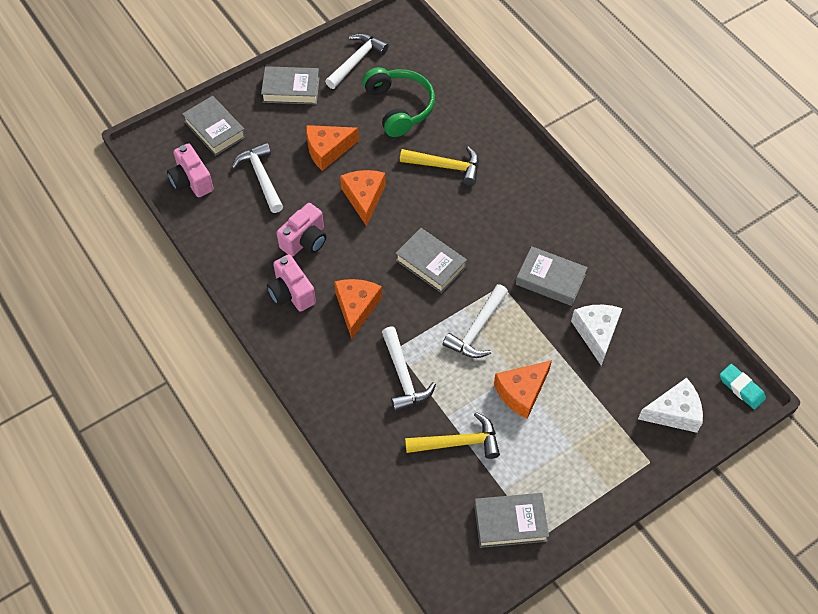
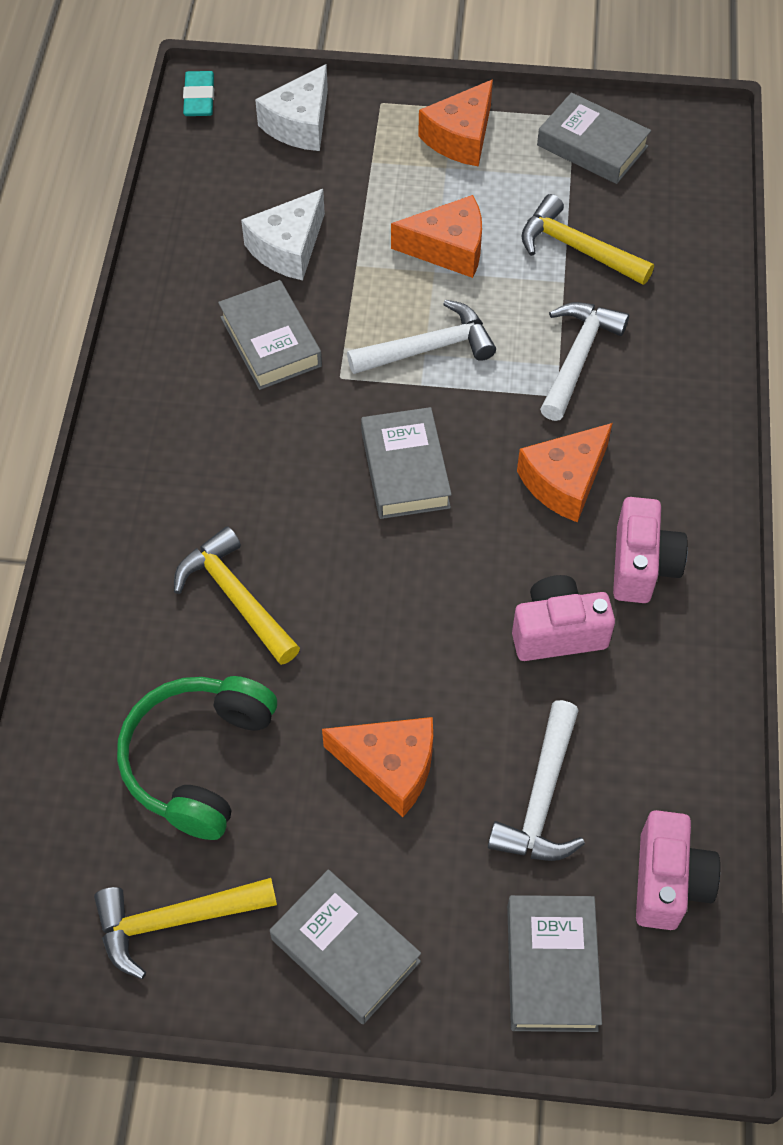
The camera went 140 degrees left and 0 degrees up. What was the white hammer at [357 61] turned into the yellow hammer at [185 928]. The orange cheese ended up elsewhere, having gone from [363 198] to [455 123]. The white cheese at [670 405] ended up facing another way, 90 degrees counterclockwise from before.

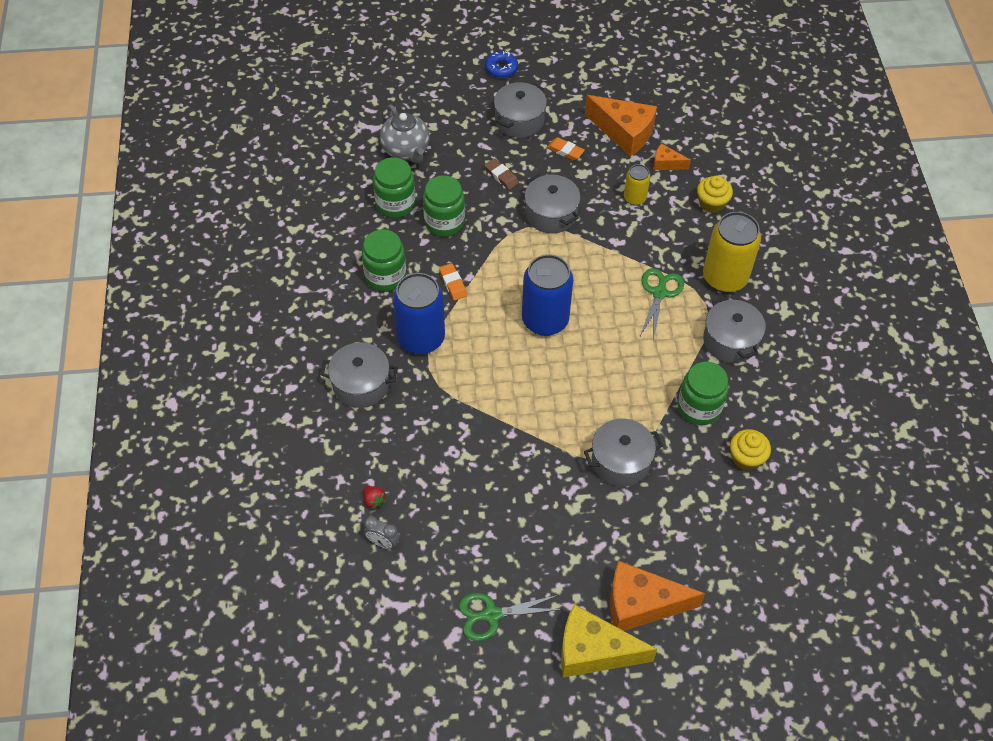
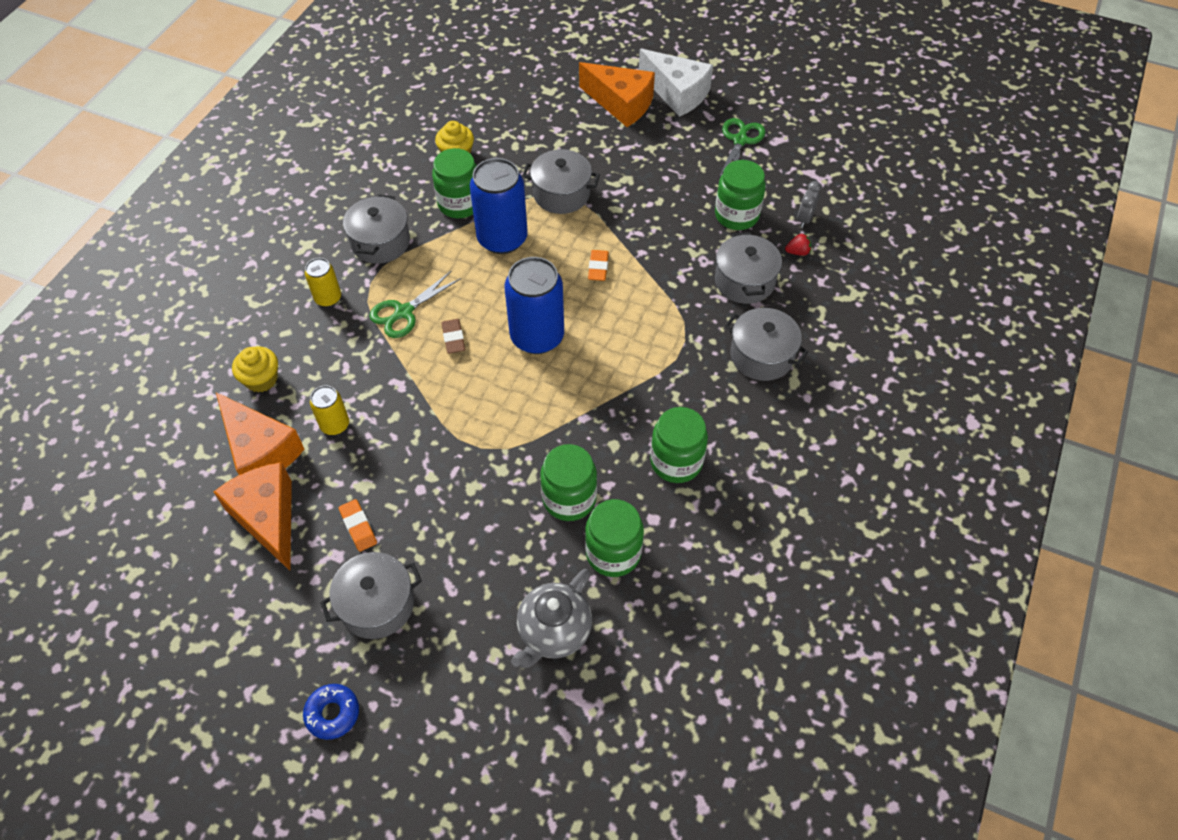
The camera went 150 degrees left and 0 degrees up. The grey teapot at [405 134] ended up facing another way, 150 degrees counterclockwise from before. The size of the orange cheese at [672 156] changed by a factor of 2.03. The brown eraser ended up elsewhere, having gone from [502 174] to [453 336]. The grey pot ended up elsewhere, having gone from [553 204] to [748 268]. The size of the yellow can at [732 252] changed by a factor of 0.52. The orange eraser ended up elsewhere, having gone from [453 282] to [598 265]. The blue can ended up elsewhere, having gone from [419 313] to [499 206]. The red strawberry at [374 497] ended up facing another way, 90 degrees clockwise from before. The grey clock at [382 532] ended up facing another way, 120 degrees counterclockwise from before. The green scissors at [510 617] ended up facing another way, 90 degrees counterclockwise from before. What was the yellow cheese at [609 640] turned into the white cheese at [676 83]. The second view gained the green jar at [740 195].

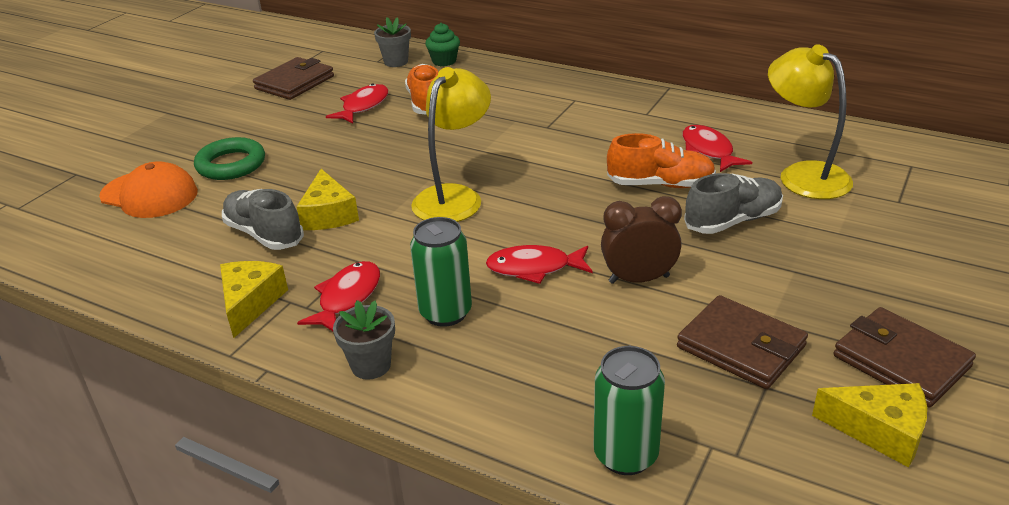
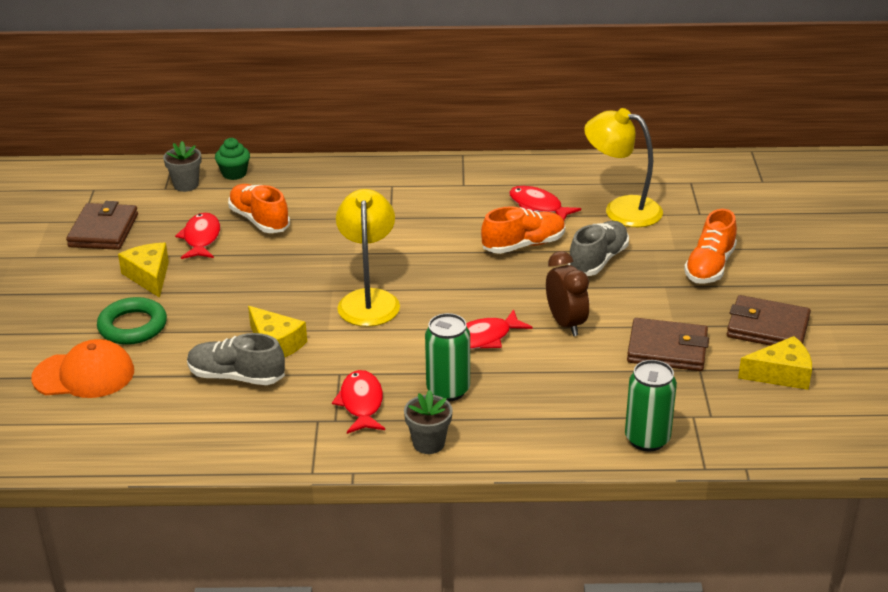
The camera went 30 degrees left and 0 degrees up. The brown clock at [641 240] ended up facing another way, 105 degrees clockwise from before. The yellow cheese ended up elsewhere, having gone from [254 299] to [143 270]. The second view gained the orange shoe at [710 246].

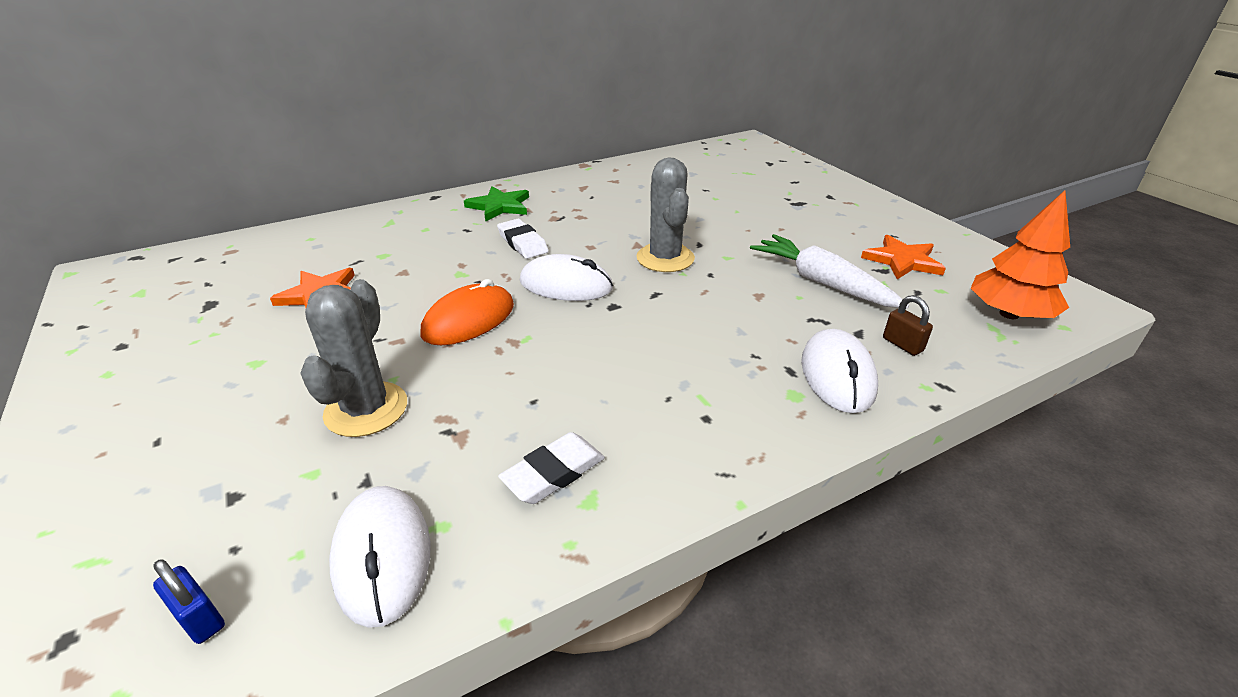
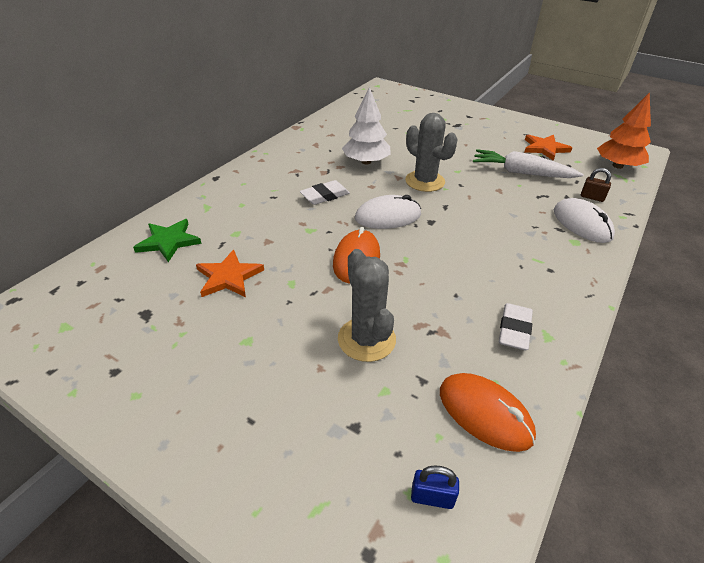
The camera went 30 degrees left and 5 degrees up. The green star ended up elsewhere, having gone from [496 204] to [167 240]. The white eraser at [522 239] ended up facing another way, 60 degrees counterclockwise from before. What was the white mouse at [379 557] turned into the orange mouse at [488 412]. The second view gained the white tree at [366 125].

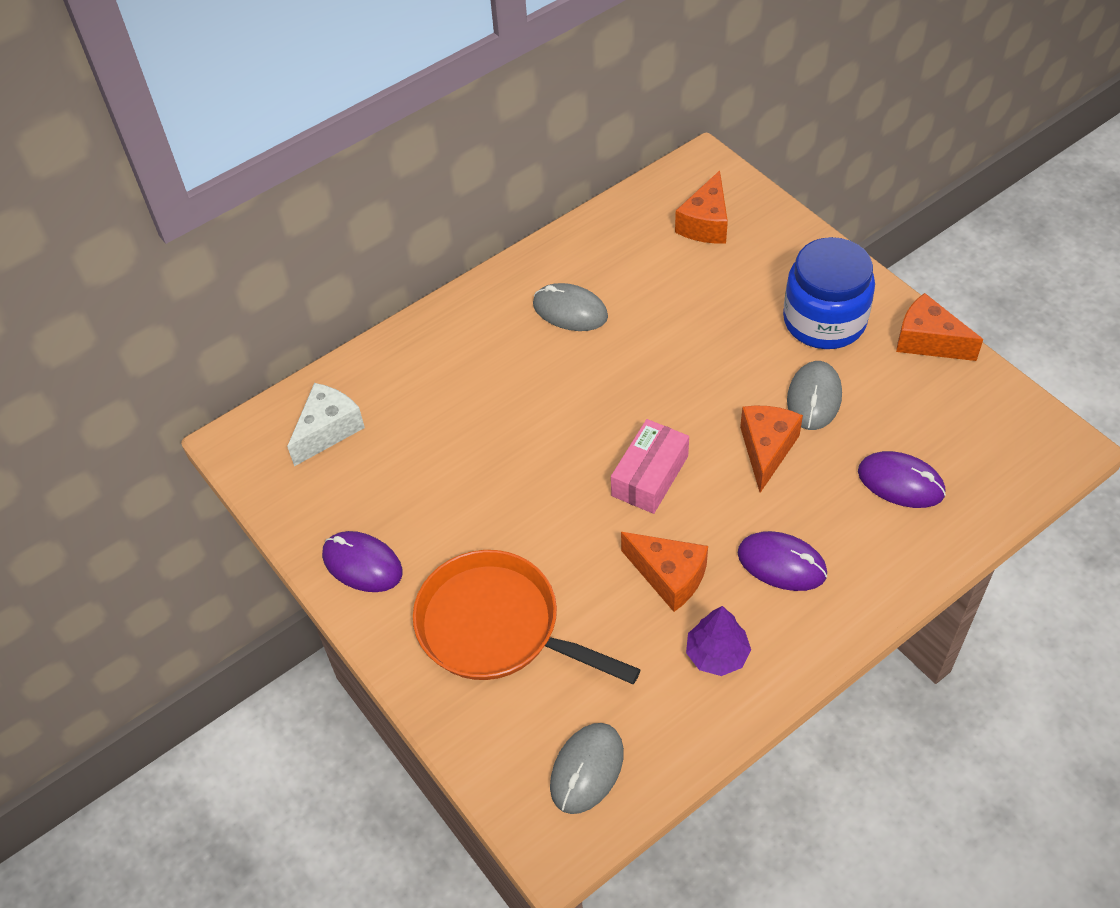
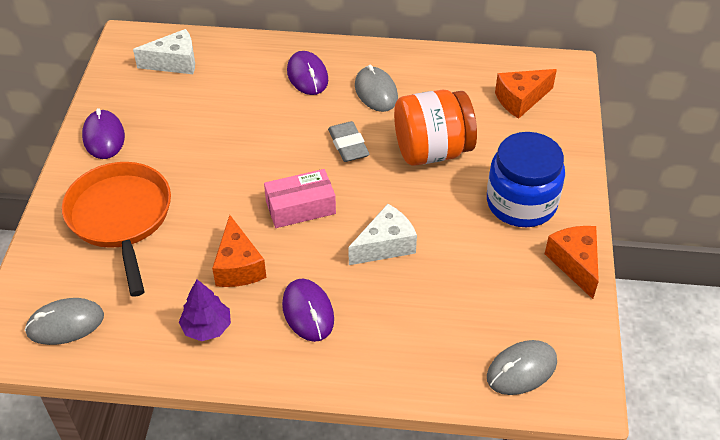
The camera went 40 degrees right and 5 degrees down. The grey mouse ended up elsewhere, having gone from [814 395] to [522 367]. What was the orange cheese at [771 449] turned into the white cheese at [382 234]. The purple mouse ended up elsewhere, having gone from [902 479] to [307 73]. The second view gained the orange jar at [435 128]. The second view gained the grey eraser at [349 141].

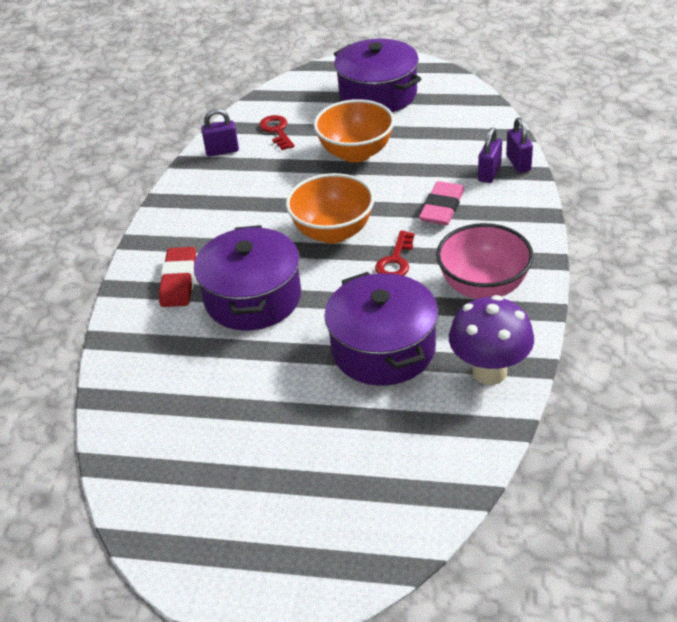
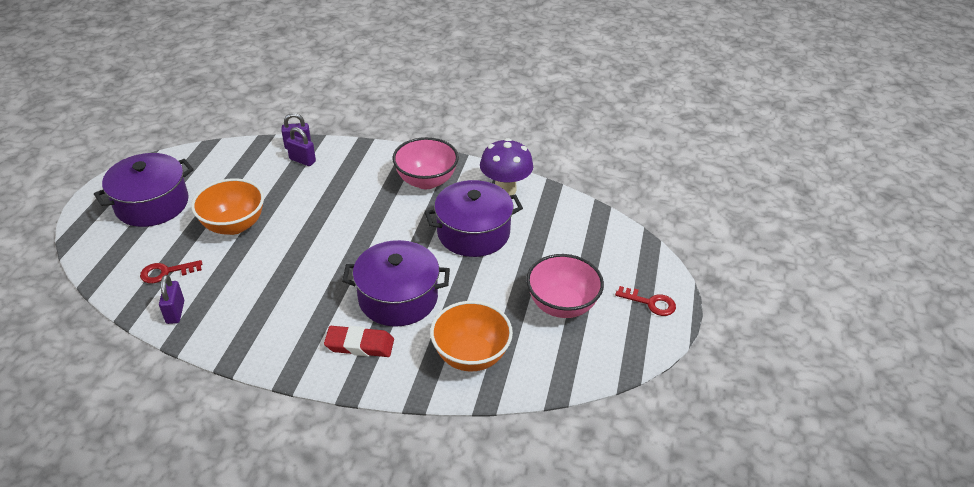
The camera went 90 degrees left and 0 degrees up. The orange bowl ended up elsewhere, having gone from [330 208] to [471 336]. The second view lost the pink eraser at [442 203]. The red key ended up elsewhere, having gone from [395 253] to [645 301]. The second view gained the pink bowl at [565 286].

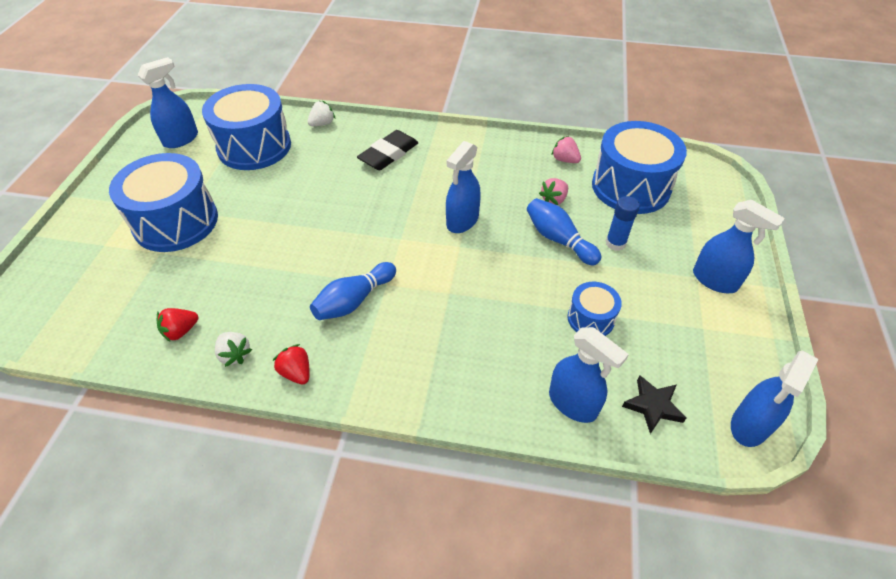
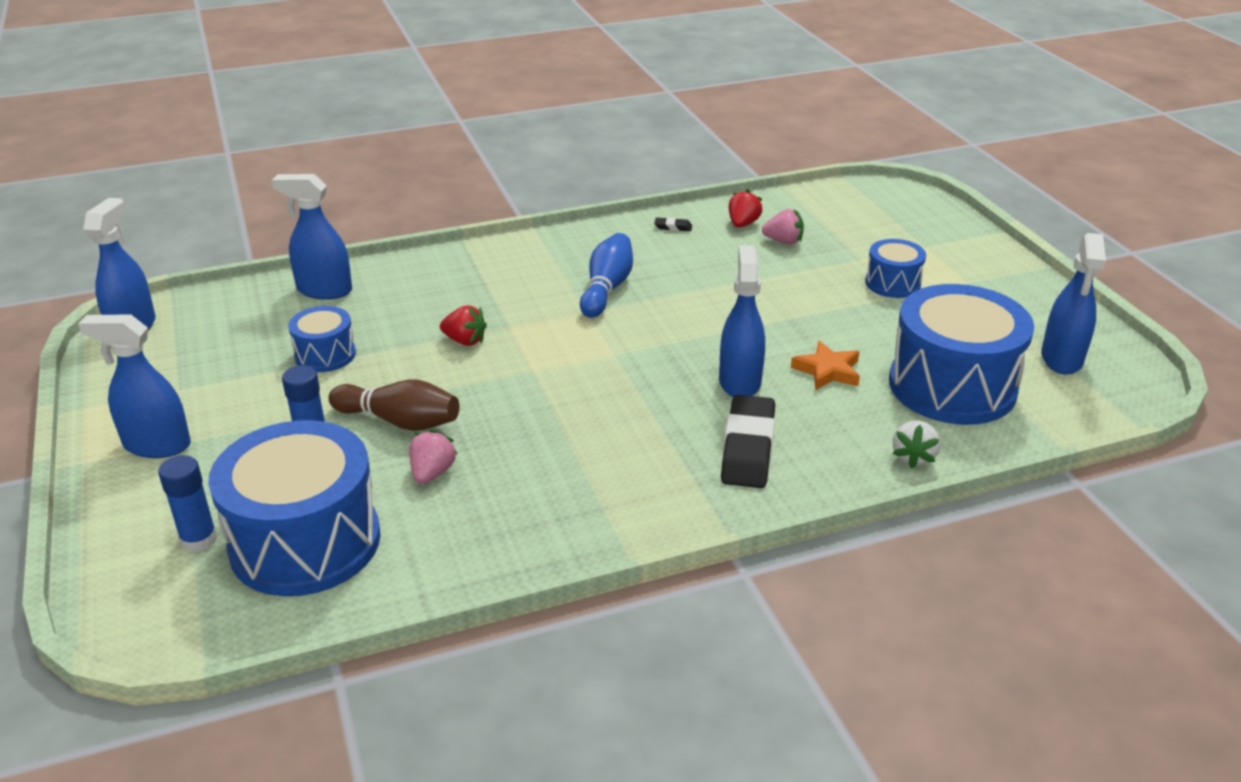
The camera went 150 degrees right and 15 degrees down. The pink strawberry ended up elsewhere, having gone from [566 149] to [783 226]. The blue spray bottle ended up elsewhere, having gone from [463 187] to [742 321]. The size of the blue drum at [163 202] changed by a factor of 0.50. What was the blue bowling pin at [564 232] turned into the brown bowling pin at [394 405]. Where the white strawberry stood at [233 349], the black eraser came to stand at [673 224]. The red strawberry ended up elsewhere, having gone from [291 364] to [463 325]. The second view lost the black star at [654 404]. The second view gained the orange star at [825 365]. The second view gained the blue glue stick at [187 503].

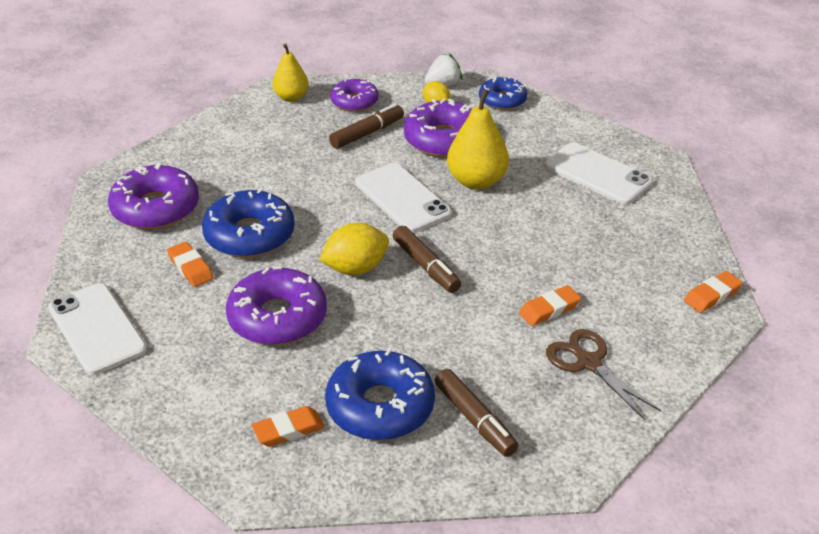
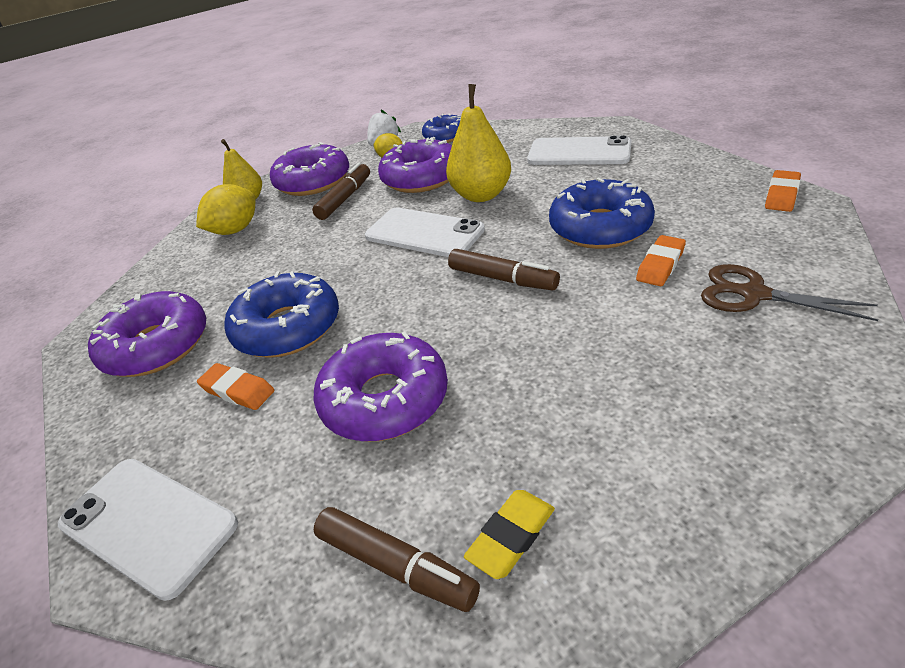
The camera went 20 degrees left and 0 degrees up. The size of the purple donut at [354 95] changed by a factor of 1.60. The yellow lemon ended up elsewhere, having gone from [354 249] to [225 209]. The blue donut ended up elsewhere, having gone from [380 394] to [602 213]. The brown marker ended up elsewhere, having gone from [476 413] to [397 559]. What was the orange eraser at [288 426] turned into the yellow eraser at [509 534].

